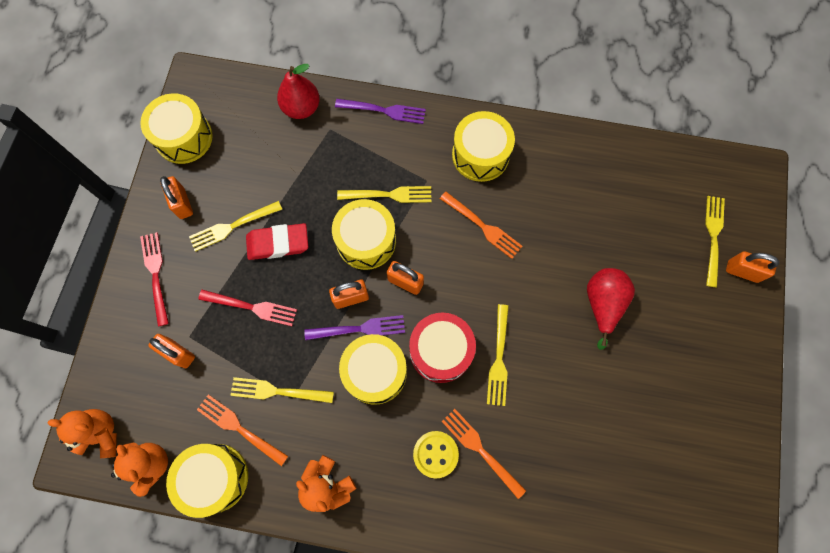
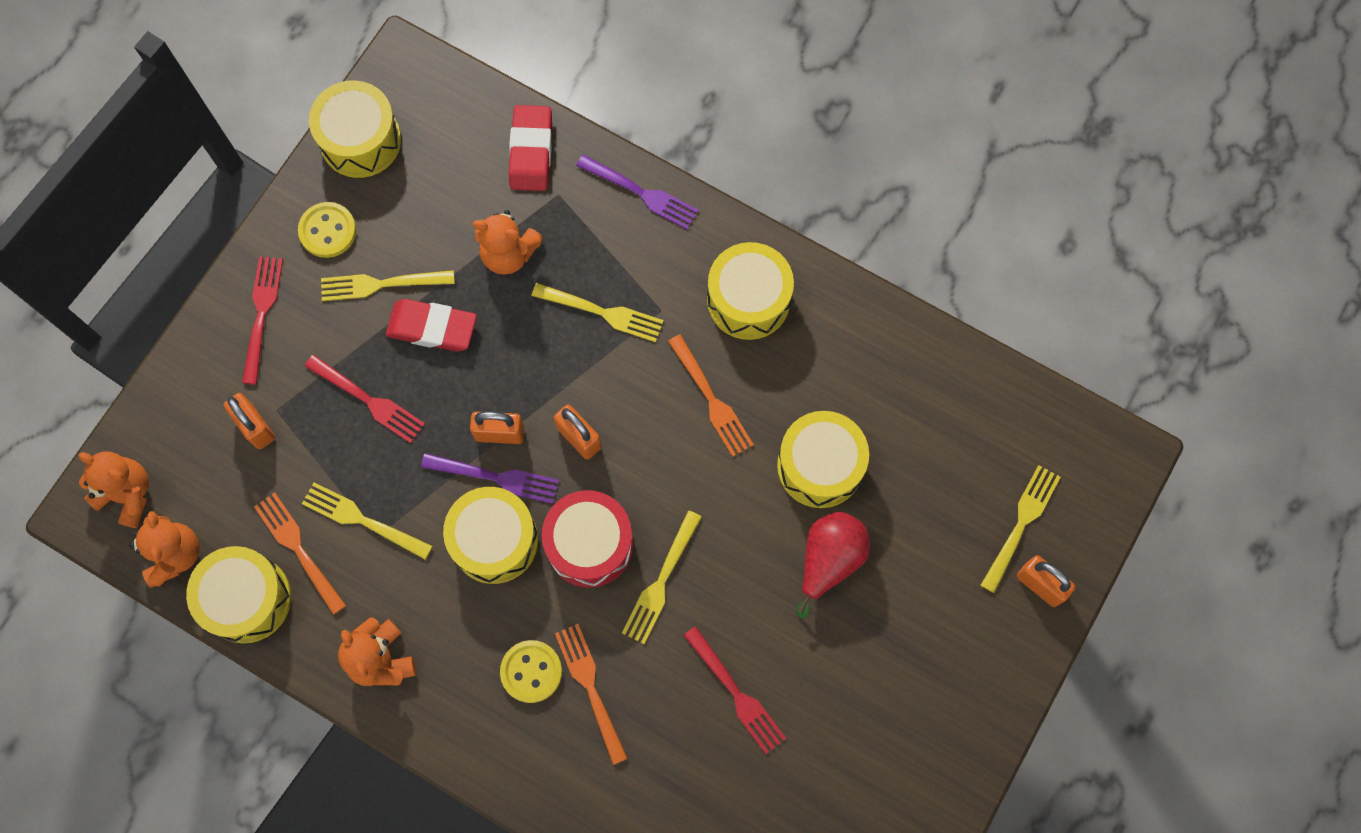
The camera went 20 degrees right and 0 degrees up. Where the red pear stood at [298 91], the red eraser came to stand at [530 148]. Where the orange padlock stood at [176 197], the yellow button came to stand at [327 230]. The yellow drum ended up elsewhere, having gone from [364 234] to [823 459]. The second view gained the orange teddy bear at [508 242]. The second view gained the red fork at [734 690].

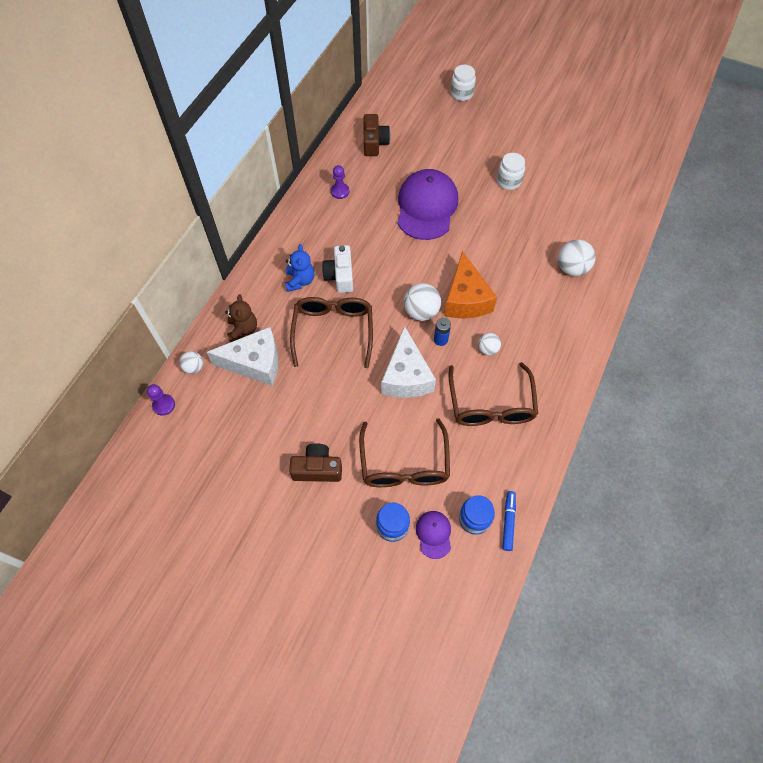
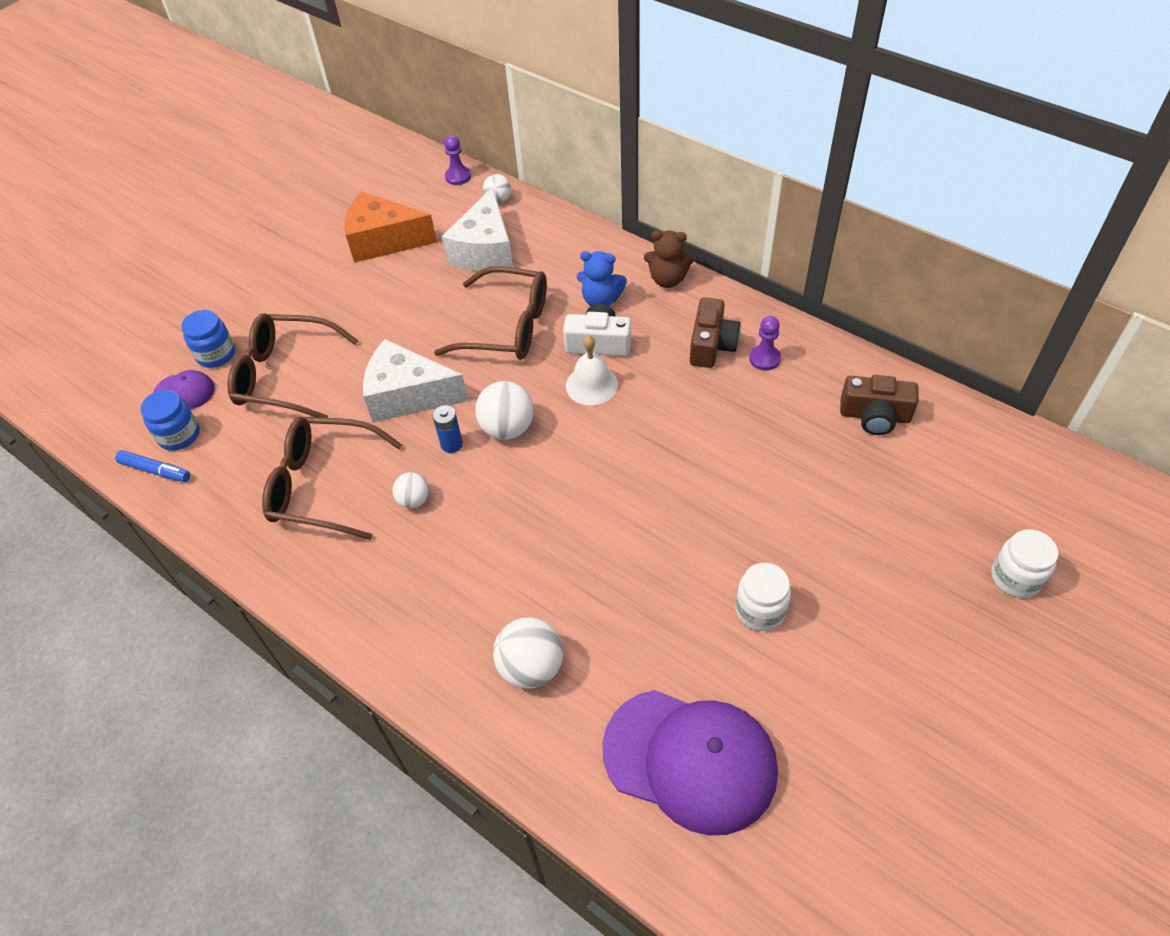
The camera went 105 degrees right and 10 degrees down. The purple cap ended up elsewhere, having gone from [427 204] to [690 762]. The orange cheese ended up elsewhere, having gone from [470 284] to [391 227]. The brown teddy bear ended up elsewhere, having gone from [241 318] to [669 259]. The brown camera ended up elsewhere, having gone from [315 462] to [715 332]. The second view gained the white bell at [592 370].

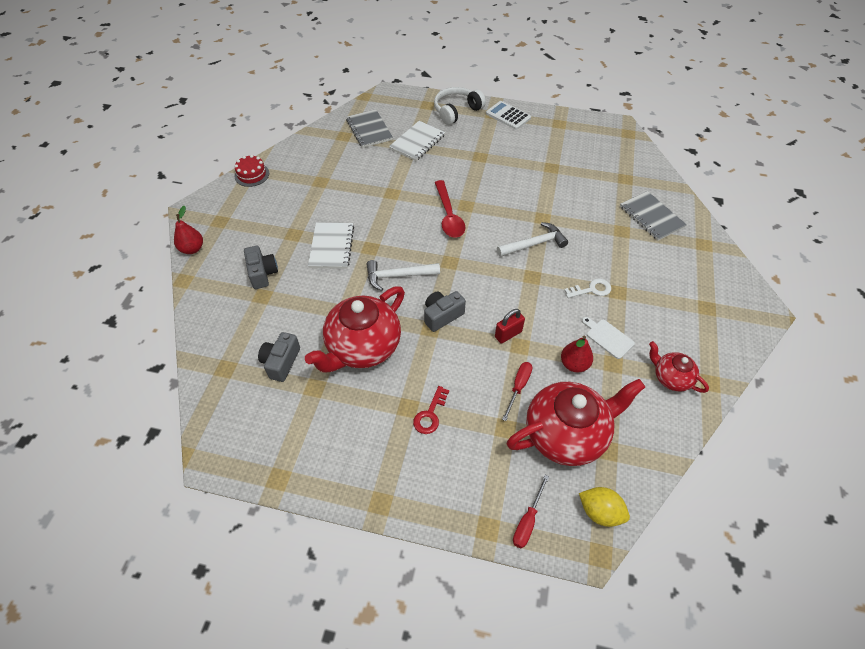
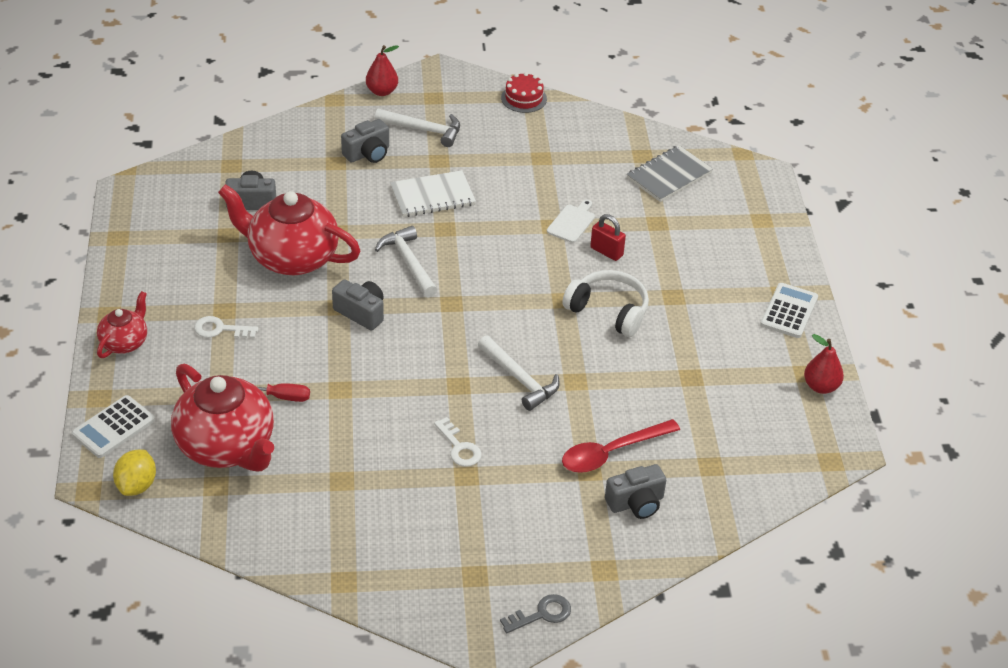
The camera went 70 degrees right and 10 degrees down. The white headphones ended up elsewhere, having gone from [460 106] to [605 303]. The second view lost the white notebook at [417 141]. The red spoon ended up elsewhere, having gone from [450 209] to [621 446]. Where the grey notebook stood at [653 216], the grey camera came to stand at [635 491]. The red padlock ended up elsewhere, having gone from [510 326] to [608 237]. The white cutting board ended up elsewhere, having gone from [608 338] to [571 221]. The red pear ended up elsewhere, having gone from [577 354] to [824 364]. The red teapot ended up elsewhere, having gone from [679 367] to [122 324]. What was the red key at [431 410] turned into the white key at [226 327]. Where the red screwdriver stood at [531 511], the white calculator came to stand at [113 426]. The second view gained the white hammer at [417 128]. The second view gained the grey key at [535 613].

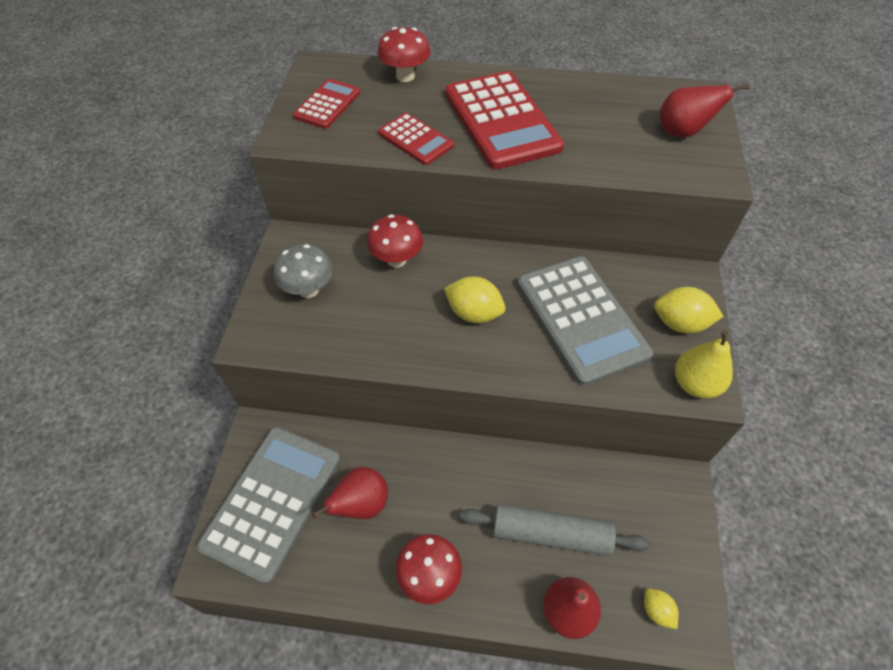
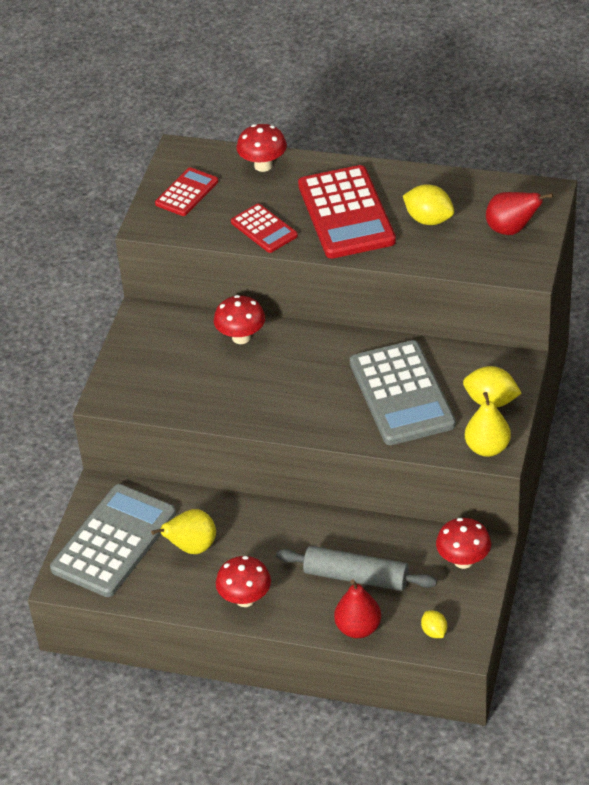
The camera went 10 degrees right and 10 degrees down. The second view lost the grey mushroom at [303 271]. The yellow lemon ended up elsewhere, having gone from [475 299] to [428 204]. What was the red pear at [350 493] turned into the yellow pear at [183 531]. The second view gained the red mushroom at [463 543].

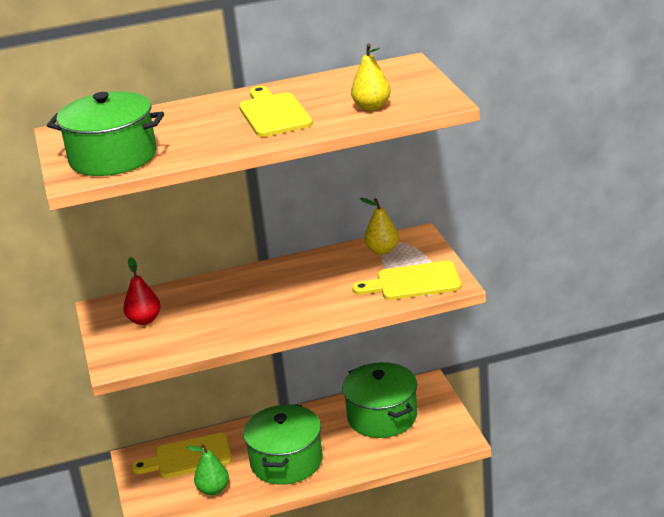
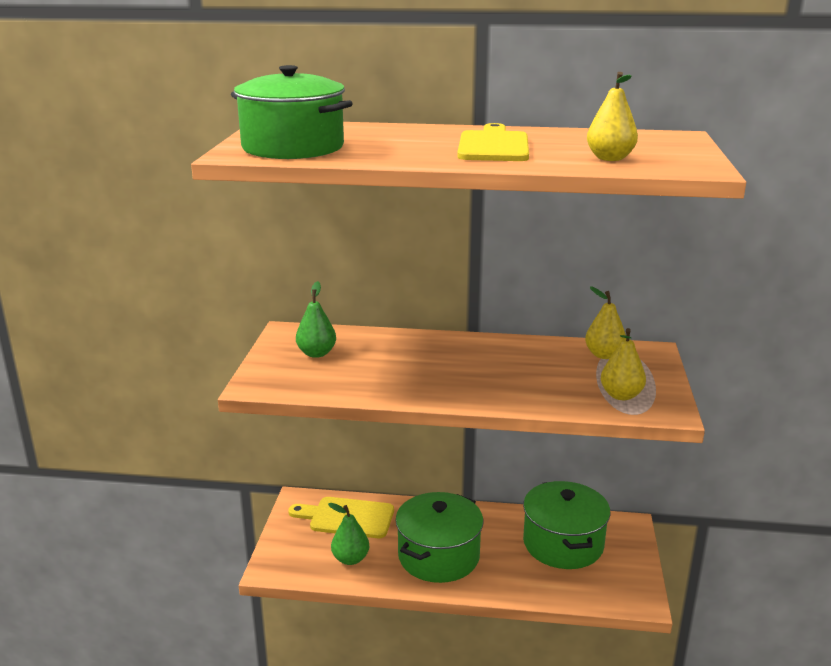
The camera went 20 degrees right and 5 degrees down. What was the red pear at [142 291] turned into the green pear at [316 319]. Where the yellow cutting board stood at [406 280], the yellow pear came to stand at [623 364].

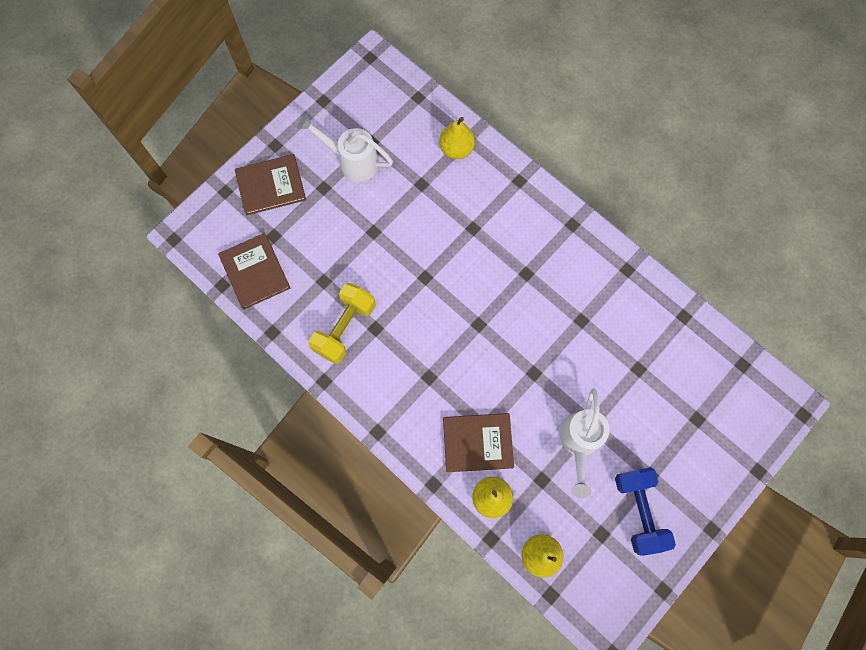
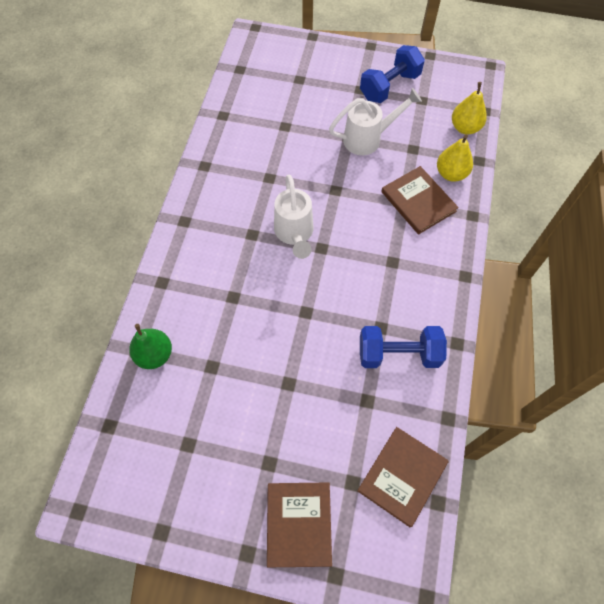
The camera went 120 degrees left and 10 degrees down. The white watering can ended up elsewhere, having gone from [345 148] to [294 217]. What was the yellow pear at [457 138] turned into the green pear at [150 346]. The brown book at [270 184] ended up facing another way, 45 degrees clockwise from before. What was the yellow dumbbell at [342 323] turned into the blue dumbbell at [403 347].

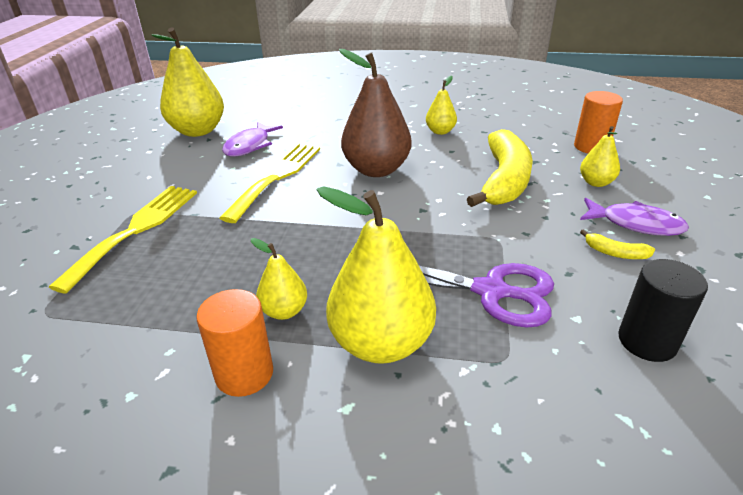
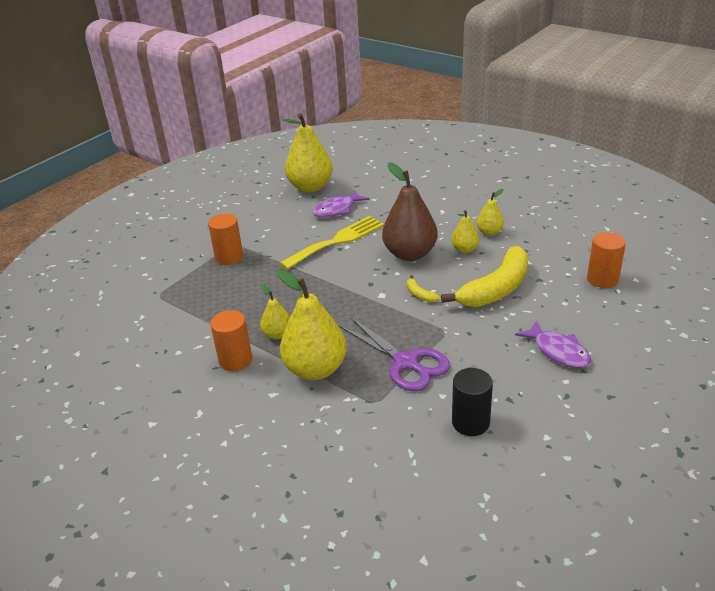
The camera went 30 degrees right and 0 degrees up. The yellow pear ended up elsewhere, having gone from [600 156] to [465 231]. Where the yellow fork stood at [123 240], the orange cylinder came to stand at [225 239]. The yellow banana ended up elsewhere, having gone from [617 244] to [423 288].

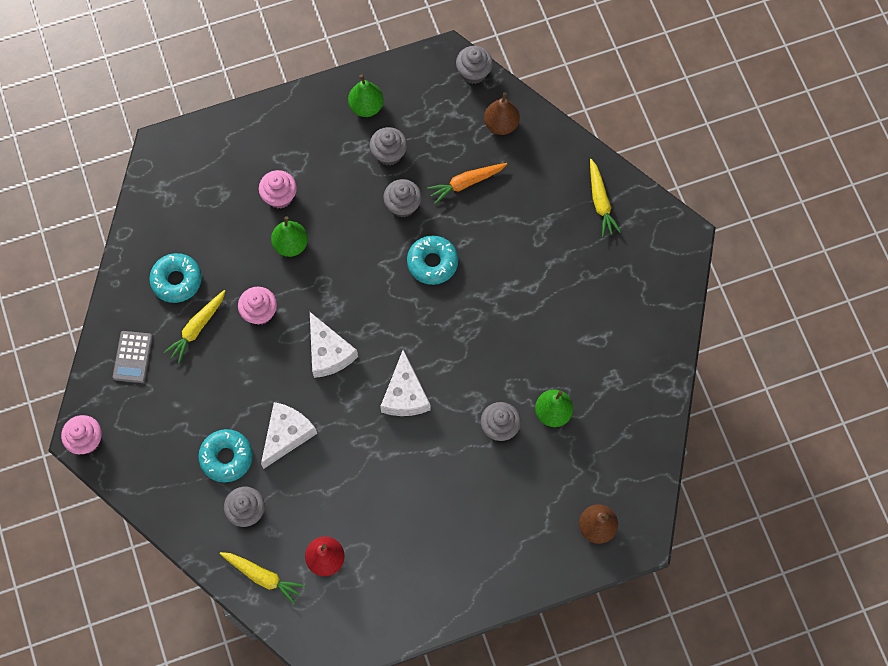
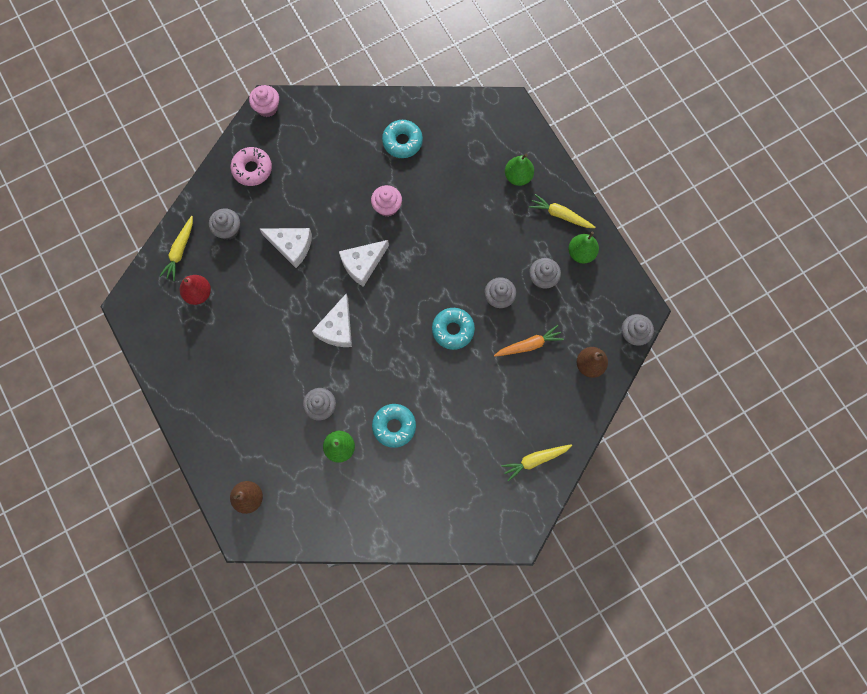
The camera went 80 degrees right and 5 degrees up. The orange carrot at [467 183] ended up facing another way, 105 degrees clockwise from before. The second view lost the pink cupcake at [278 189]. The green pear ended up elsewhere, having gone from [289 236] to [519 170]. The yellow carrot ended up elsewhere, having gone from [194 327] to [562 211]. The second view lost the grey calculator at [133 357]. The white cheese at [405 383] ended up facing another way, 60 degrees counterclockwise from before. The turquoise donut ended up elsewhere, having gone from [225 455] to [394 426]. The second view gained the pink donut at [251 166].

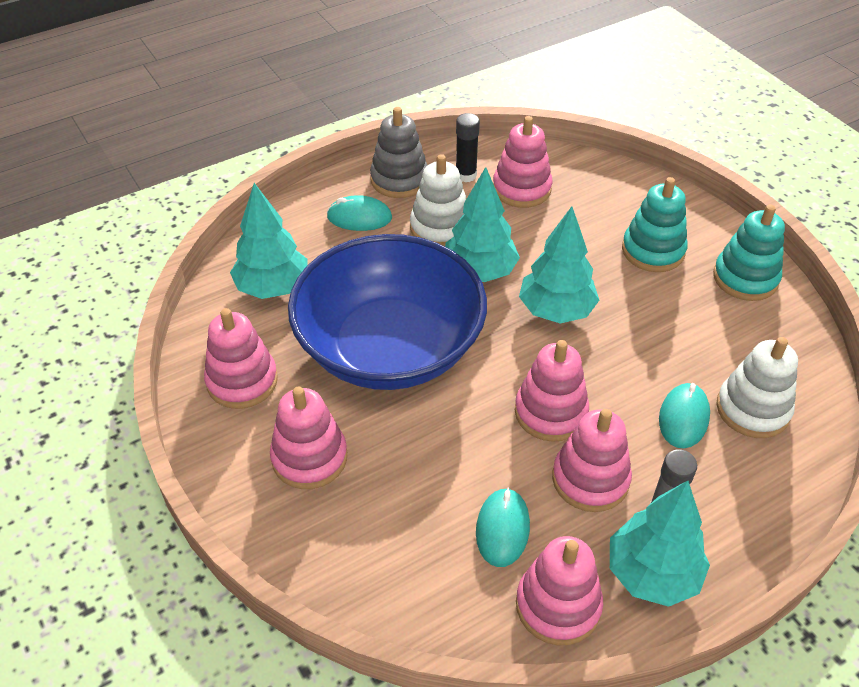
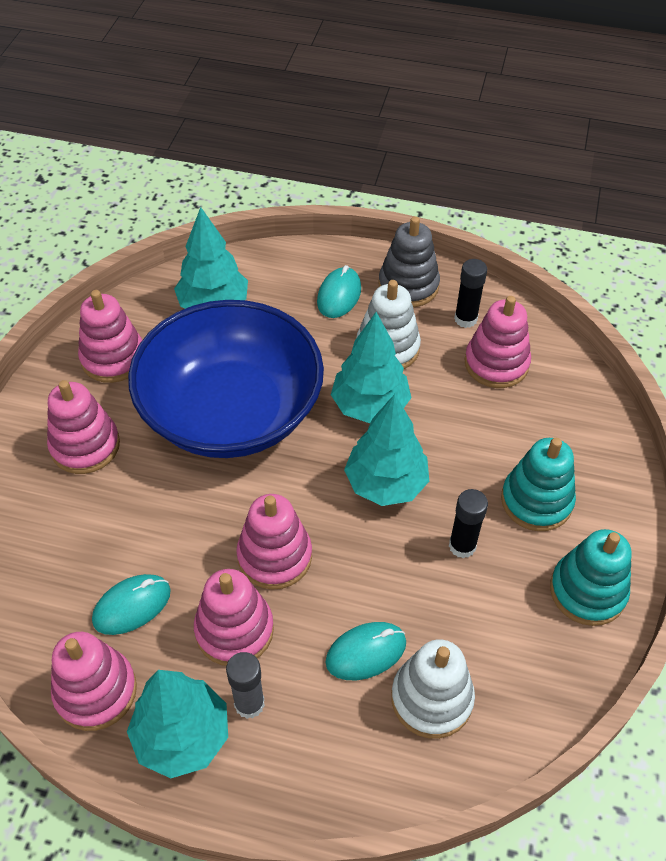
The camera went 45 degrees right and 5 degrees up. The turquoise mouse at [359 213] ended up facing another way, 60 degrees clockwise from before. The second view gained the black glue stick at [468 523].

